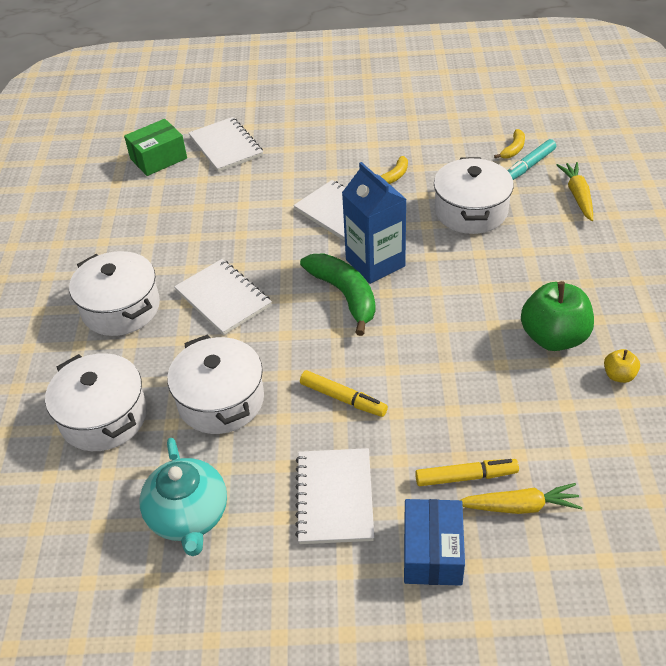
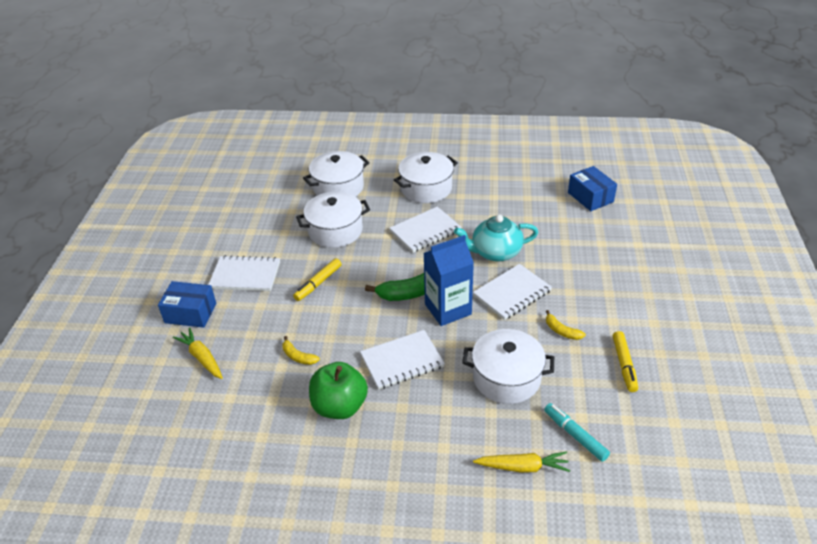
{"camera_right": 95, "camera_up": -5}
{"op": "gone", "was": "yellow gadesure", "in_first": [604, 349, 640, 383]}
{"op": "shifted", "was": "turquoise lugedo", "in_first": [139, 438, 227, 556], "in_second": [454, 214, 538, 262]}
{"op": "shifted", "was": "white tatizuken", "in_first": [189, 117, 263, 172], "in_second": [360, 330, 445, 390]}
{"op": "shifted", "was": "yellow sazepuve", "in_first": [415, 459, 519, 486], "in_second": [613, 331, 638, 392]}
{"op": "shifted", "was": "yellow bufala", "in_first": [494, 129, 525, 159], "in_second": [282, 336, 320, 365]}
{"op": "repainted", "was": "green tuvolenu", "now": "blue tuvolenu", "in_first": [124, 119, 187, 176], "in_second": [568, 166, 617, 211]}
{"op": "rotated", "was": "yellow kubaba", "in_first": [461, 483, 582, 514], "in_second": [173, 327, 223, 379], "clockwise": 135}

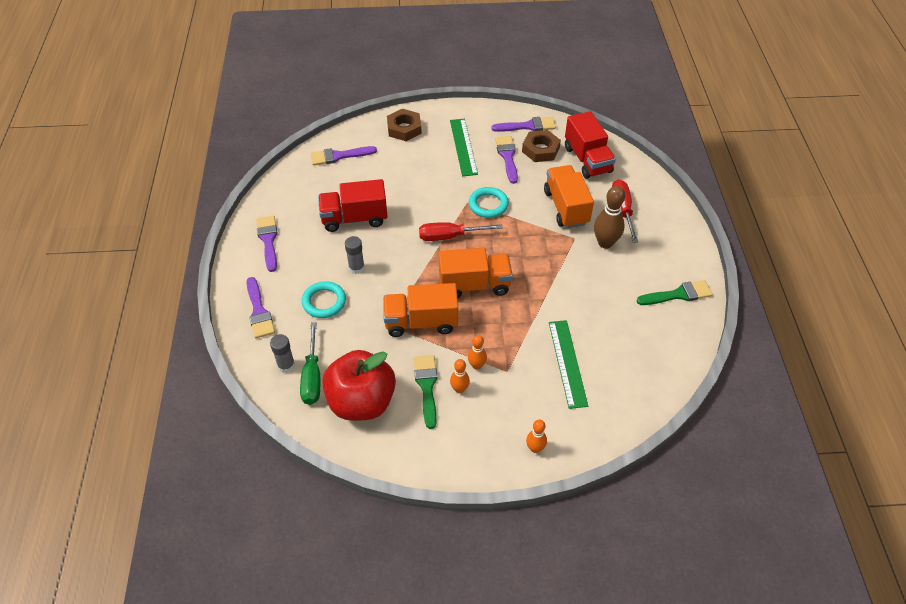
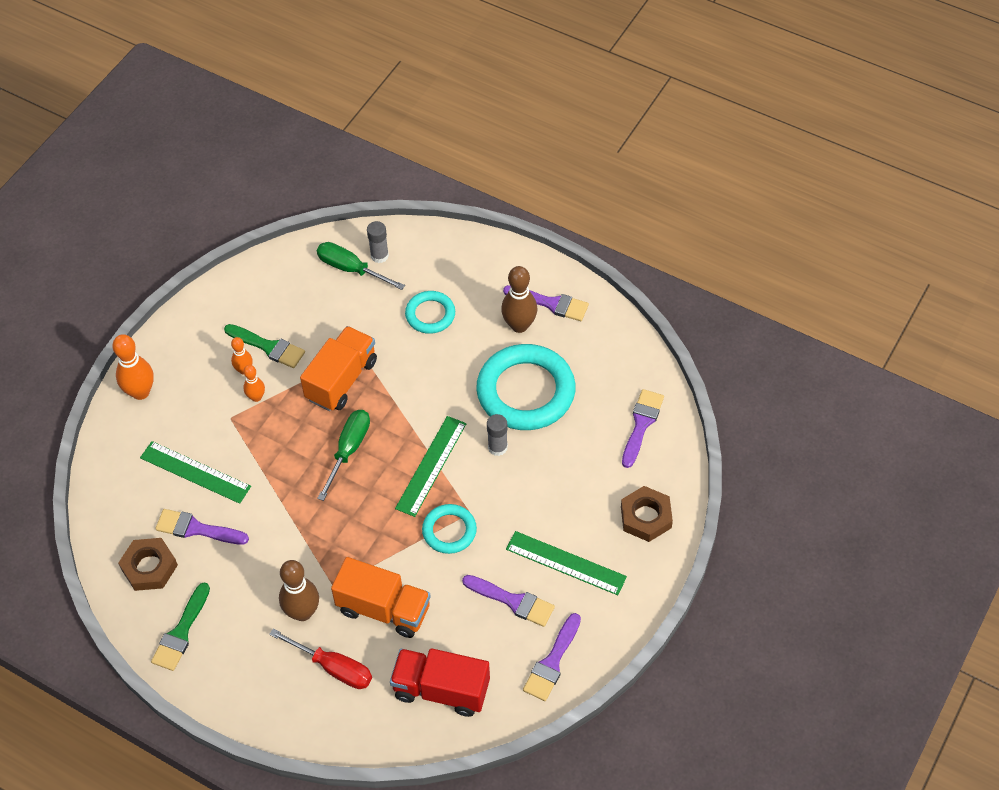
{"camera_right": 125, "camera_up": 5}
{"op": "gone", "was": "red gadesure", "in_first": [322, 350, 396, 421]}
{"op": "new", "now": "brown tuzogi", "in_second": [501, 266, 537, 333]}
{"op": "shifted", "was": "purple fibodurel", "in_first": [246, 277, 275, 338], "in_second": [155, 509, 249, 545]}
{"op": "shifted", "was": "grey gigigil", "in_first": [345, 236, 365, 274], "in_second": [487, 414, 508, 456]}
{"op": "shifted", "was": "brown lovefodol", "in_first": [522, 130, 561, 162], "in_second": [118, 538, 178, 591]}
{"op": "swapped", "was": "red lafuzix", "now": "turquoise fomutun", "in_first": [318, 179, 388, 232], "in_second": [476, 344, 576, 430]}
{"op": "swapped", "was": "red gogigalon", "now": "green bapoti", "in_first": [419, 222, 503, 241], "in_second": [395, 416, 466, 517]}
{"op": "swapped", "was": "orange lafuzix", "now": "green gogigalon", "in_first": [439, 248, 513, 298], "in_second": [317, 410, 370, 501]}
{"op": "scaled", "was": "orange tuzogi", "in_first": [526, 420, 547, 453], "in_second": [112, 334, 154, 400], "ratio": 1.73}

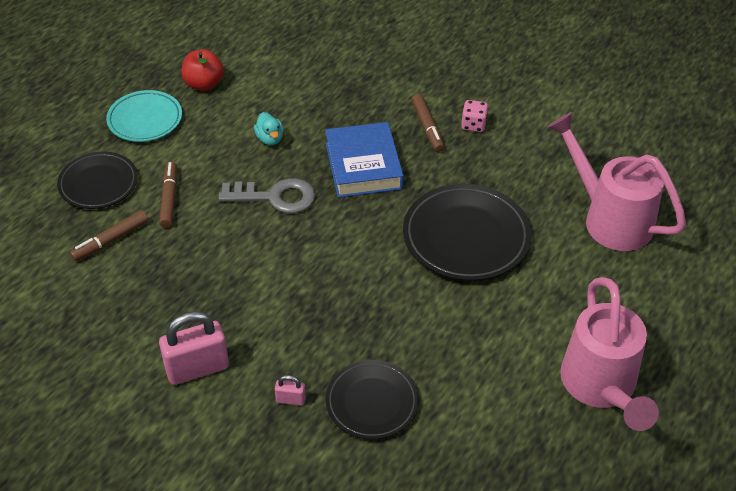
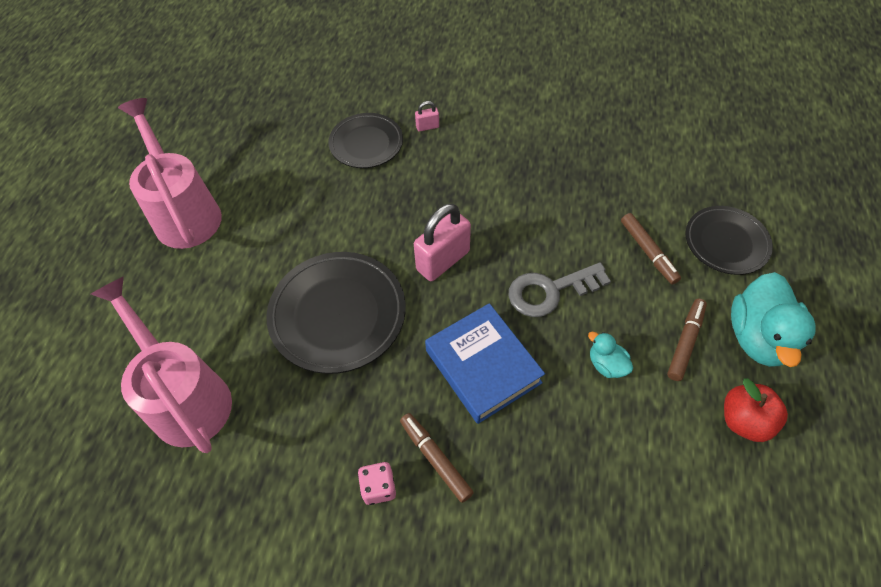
{"camera_right": 160, "camera_up": 10}
{"op": "shifted", "was": "brown sazepuve", "in_first": [70, 211, 148, 261], "in_second": [667, 299, 707, 381]}
{"op": "shifted", "was": "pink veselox", "in_first": [159, 311, 229, 385], "in_second": [414, 204, 471, 281]}
{"op": "swapped", "was": "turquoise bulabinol", "now": "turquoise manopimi", "in_first": [106, 90, 182, 142], "in_second": [731, 272, 816, 367]}
{"op": "rotated", "was": "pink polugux", "in_first": [547, 112, 686, 251], "in_second": [91, 276, 232, 453], "clockwise": -150}

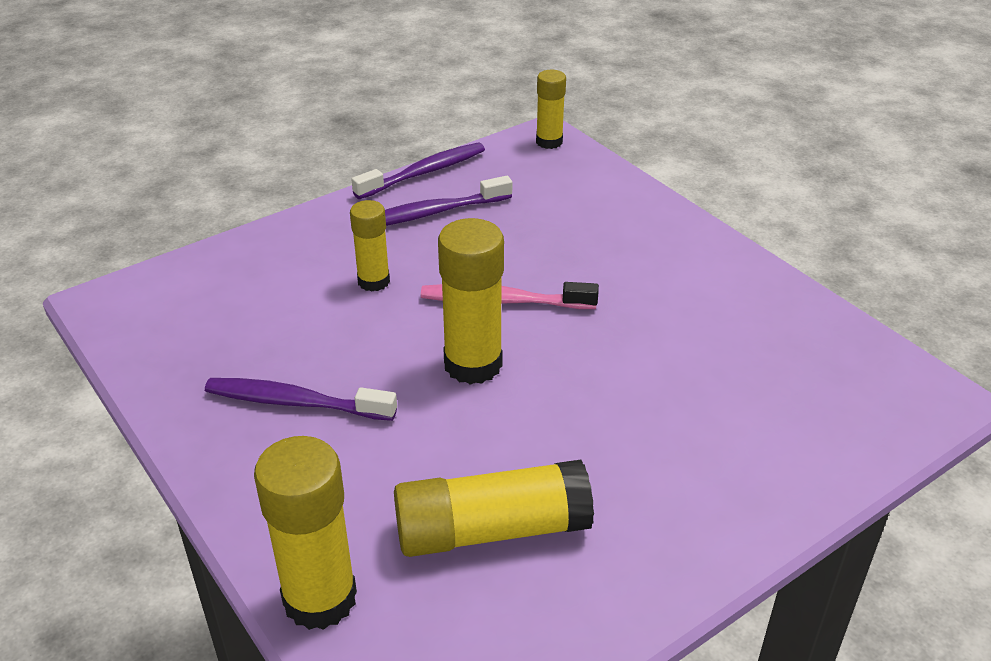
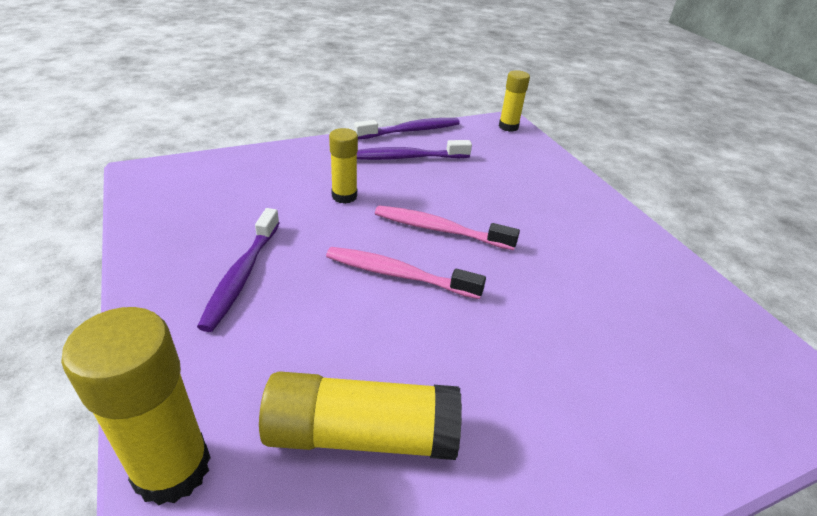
{"camera_right": 10, "camera_up": 0}
{"op": "swapped", "was": "yellow gigigil", "now": "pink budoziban", "in_first": [438, 218, 504, 385], "in_second": [326, 247, 486, 299]}
{"op": "rotated", "was": "purple budoziban", "in_first": [205, 378, 397, 421], "in_second": [197, 208, 280, 332], "clockwise": -105}

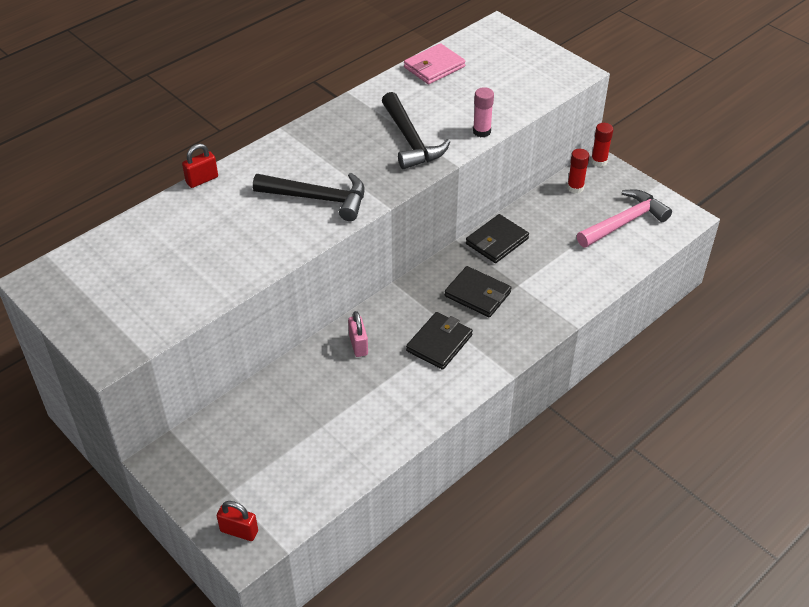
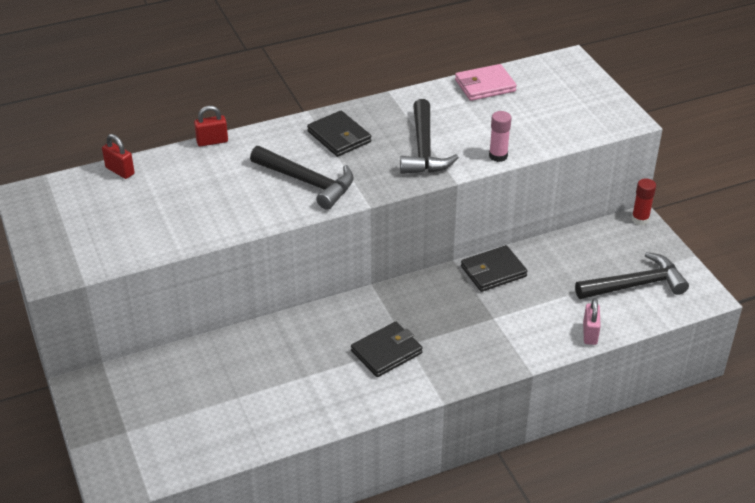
{"camera_right": 20, "camera_up": -5}
{"op": "gone", "was": "red gigigil", "in_first": [567, 149, 589, 193]}
{"op": "shifted", "was": "red veselox", "in_first": [217, 501, 258, 541], "in_second": [102, 134, 135, 179]}
{"op": "shifted", "was": "pink veselox", "in_first": [348, 311, 368, 357], "in_second": [583, 298, 601, 345]}
{"op": "shifted", "was": "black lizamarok", "in_first": [445, 266, 511, 317], "in_second": [307, 111, 371, 157]}
{"op": "repainted", "was": "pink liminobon", "now": "black liminobon", "in_first": [577, 190, 672, 247], "in_second": [575, 252, 689, 299]}

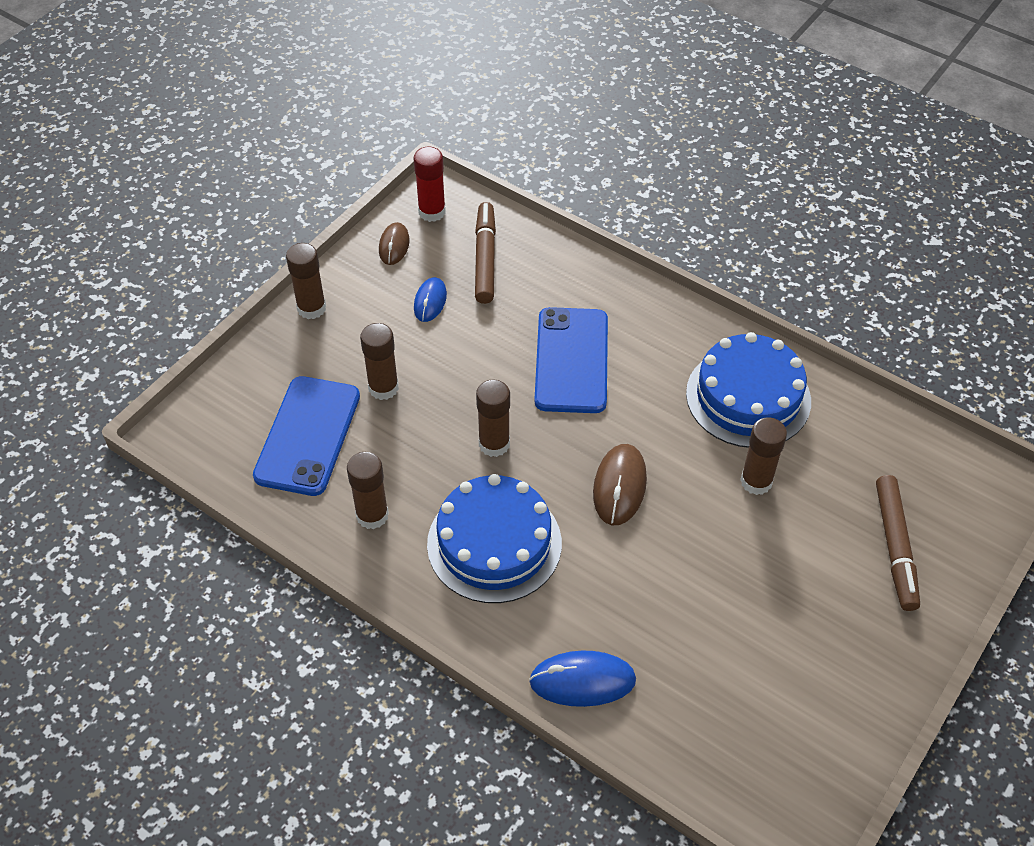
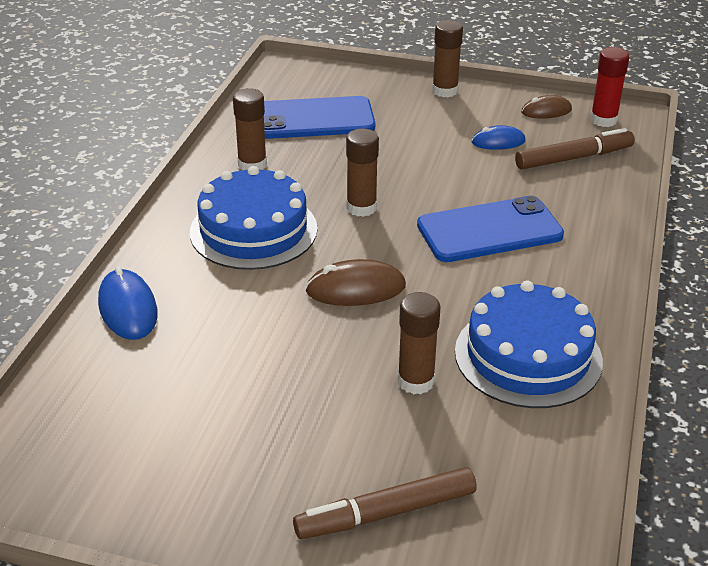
{"camera_right": 70, "camera_up": -15}
{"op": "gone", "was": "brown gigigil", "in_first": [360, 323, 399, 400]}

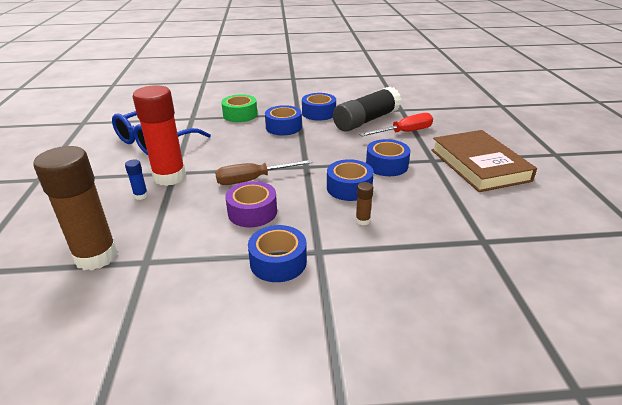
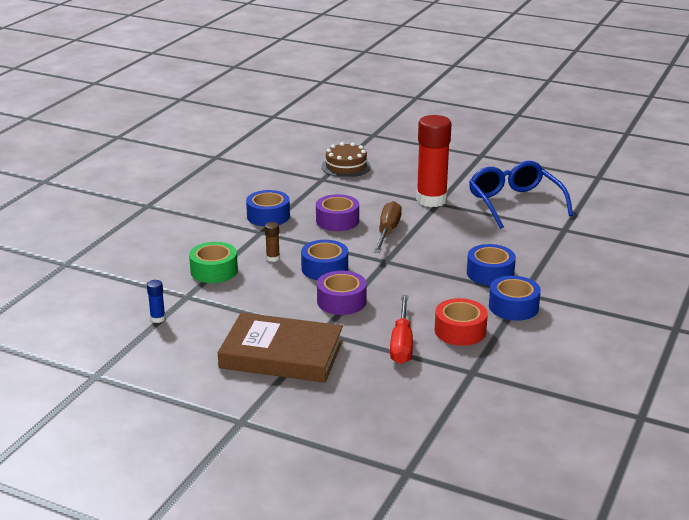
{"camera_right": 120, "camera_up": -5}
{"op": "shifted", "was": "blue gigigil", "in_first": [125, 160, 148, 200], "in_second": [147, 280, 165, 323]}
{"op": "shifted", "was": "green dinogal", "in_first": [221, 94, 257, 122], "in_second": [189, 242, 238, 283]}
{"op": "swapped", "was": "brown gigigil", "now": "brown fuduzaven", "in_first": [33, 146, 118, 271], "in_second": [322, 142, 371, 177]}
{"op": "swapped", "was": "black gigigil", "now": "red dinogal", "in_first": [333, 87, 401, 132], "in_second": [435, 298, 488, 346]}
{"op": "repainted", "was": "blue dinogal", "now": "purple dinogal", "in_first": [366, 139, 410, 176], "in_second": [317, 271, 367, 315]}

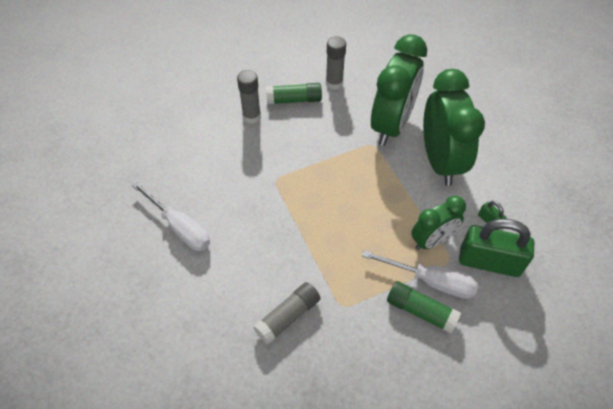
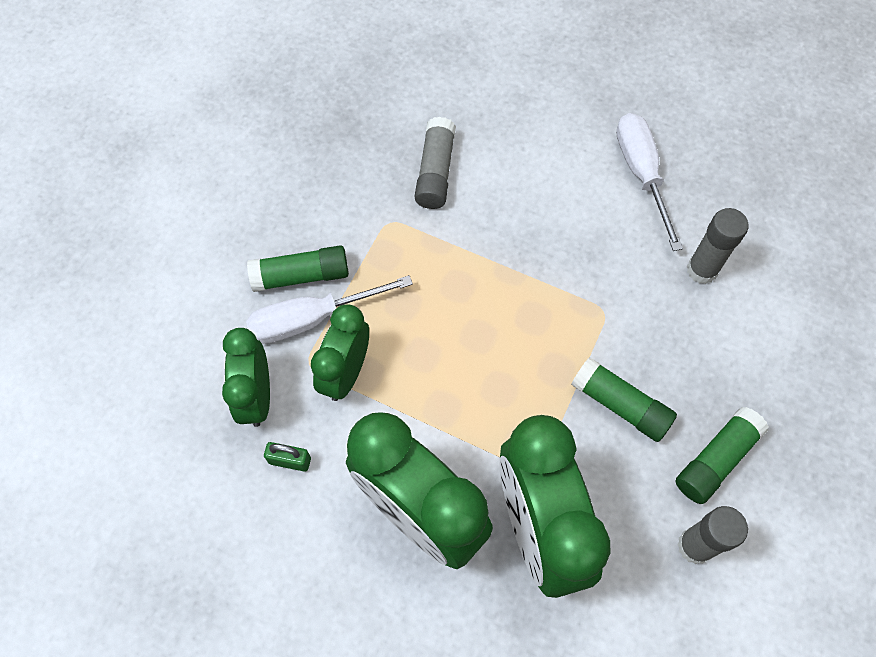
{"camera_right": 140, "camera_up": 10}
{"op": "new", "now": "green gigigil", "in_second": [571, 357, 677, 442]}
{"op": "shifted", "was": "grey gigigil", "in_first": [237, 70, 261, 124], "in_second": [687, 208, 749, 284]}
{"op": "swapped", "was": "green veselox", "now": "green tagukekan", "in_first": [459, 219, 534, 277], "in_second": [222, 328, 270, 427]}
{"op": "rotated", "was": "white gogigalon", "in_first": [132, 182, 210, 251], "in_second": [616, 113, 683, 251], "clockwise": 75}

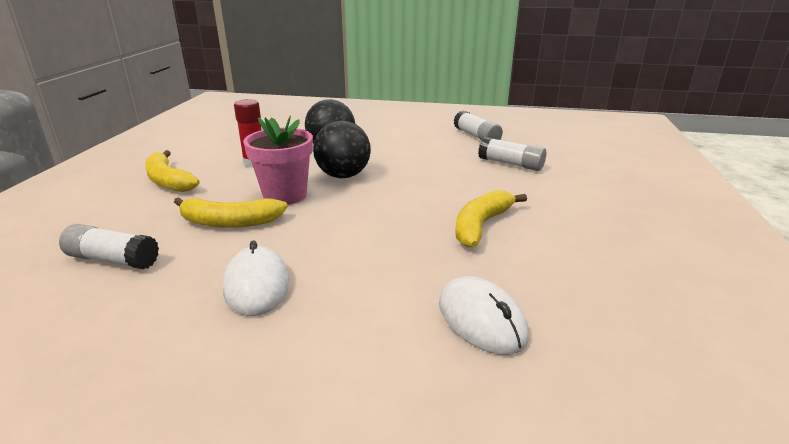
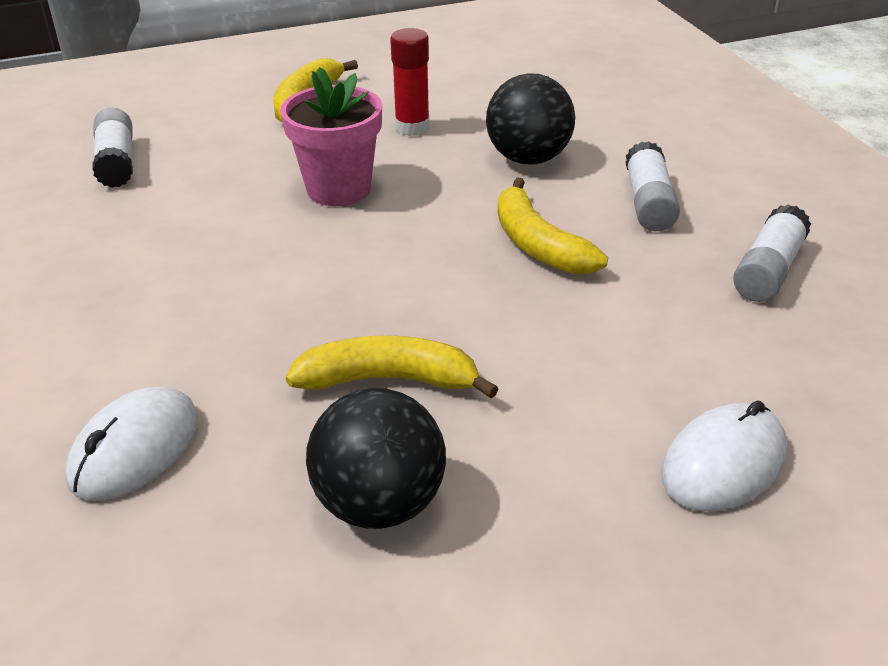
{"camera_right": 60, "camera_up": 10}
{"op": "shifted", "was": "yellow bufala", "in_first": [174, 197, 288, 228], "in_second": [498, 178, 608, 274]}
{"op": "shifted", "was": "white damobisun", "in_first": [223, 240, 290, 316], "in_second": [661, 401, 787, 512]}
{"op": "shifted", "was": "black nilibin", "in_first": [313, 120, 371, 178], "in_second": [306, 388, 446, 529]}
{"op": "shifted", "was": "white gigigil", "in_first": [478, 137, 546, 171], "in_second": [625, 141, 680, 231]}

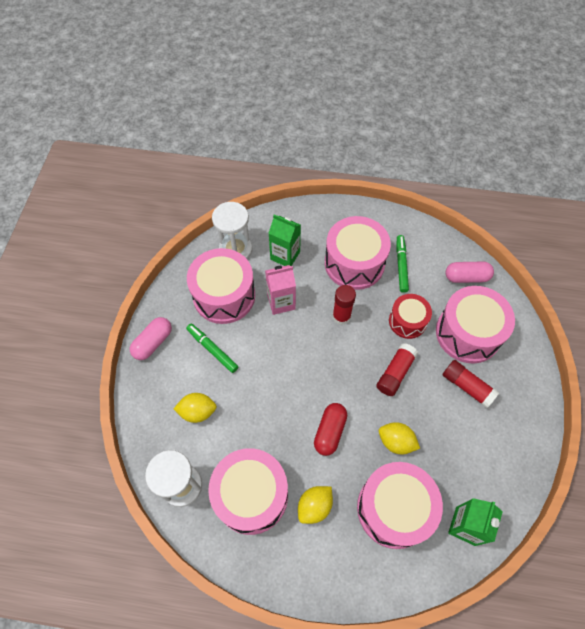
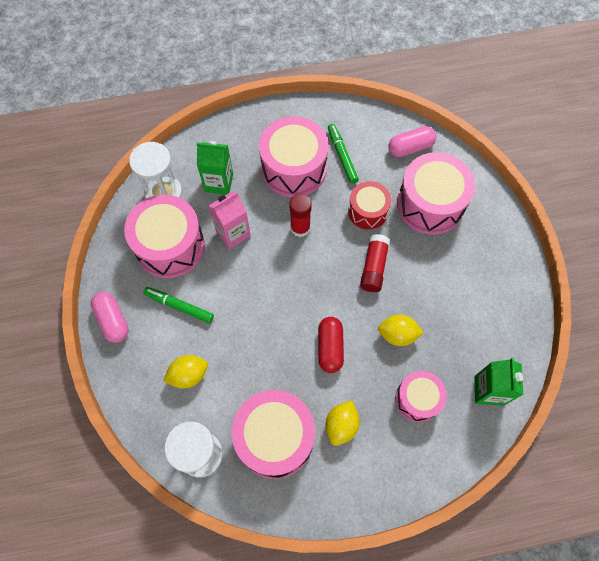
{"camera_right": -20, "camera_up": 5}
{"op": "gone", "was": "red gigigil", "in_first": [443, 360, 499, 408]}
{"op": "rotated", "was": "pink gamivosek", "in_first": [130, 317, 172, 360], "in_second": [91, 292, 129, 343], "clockwise": -45}
{"op": "scaled", "was": "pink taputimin", "in_first": [357, 462, 443, 549], "in_second": [395, 371, 447, 422], "ratio": 0.59}

